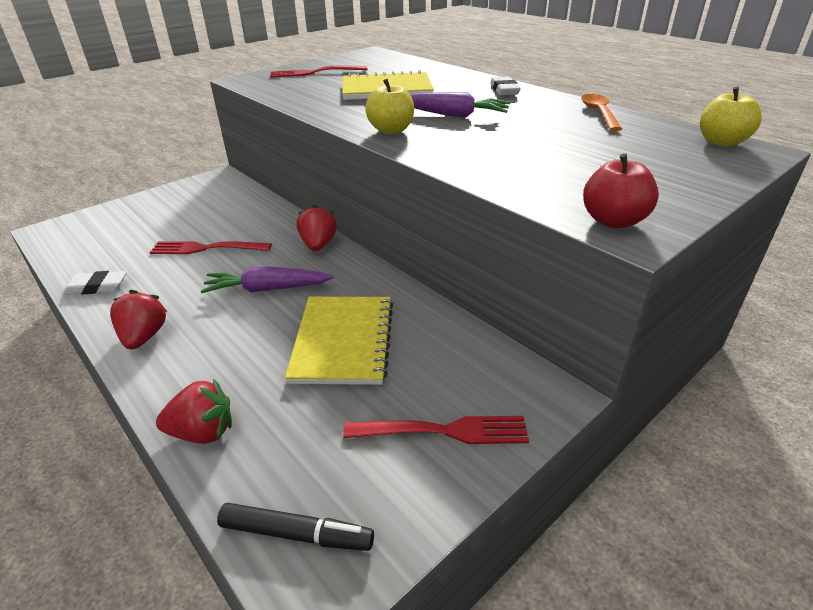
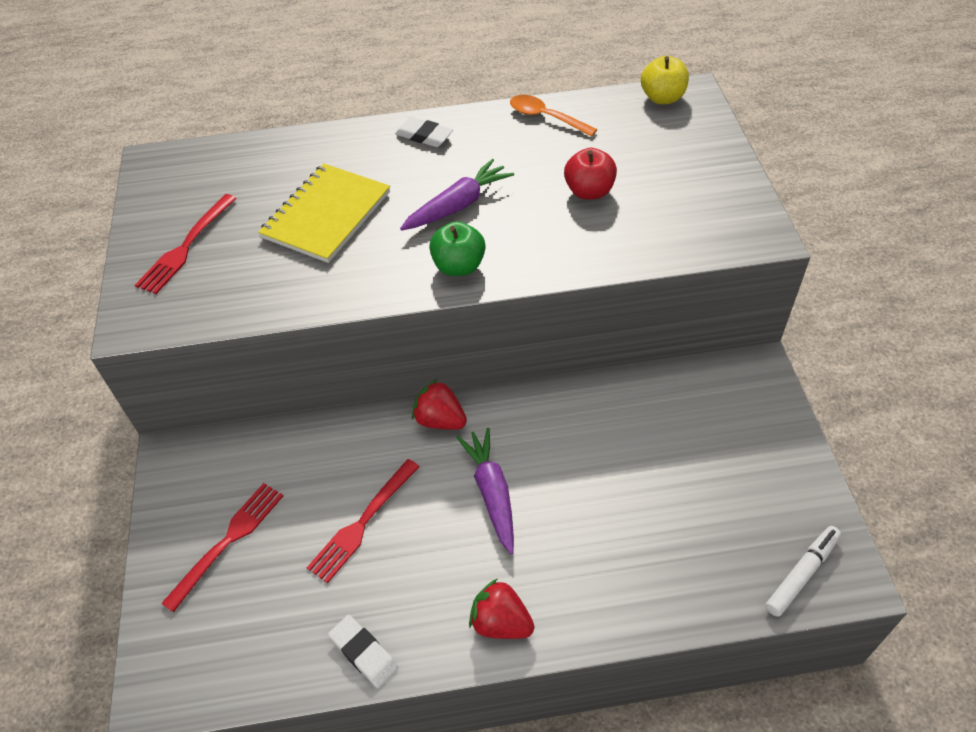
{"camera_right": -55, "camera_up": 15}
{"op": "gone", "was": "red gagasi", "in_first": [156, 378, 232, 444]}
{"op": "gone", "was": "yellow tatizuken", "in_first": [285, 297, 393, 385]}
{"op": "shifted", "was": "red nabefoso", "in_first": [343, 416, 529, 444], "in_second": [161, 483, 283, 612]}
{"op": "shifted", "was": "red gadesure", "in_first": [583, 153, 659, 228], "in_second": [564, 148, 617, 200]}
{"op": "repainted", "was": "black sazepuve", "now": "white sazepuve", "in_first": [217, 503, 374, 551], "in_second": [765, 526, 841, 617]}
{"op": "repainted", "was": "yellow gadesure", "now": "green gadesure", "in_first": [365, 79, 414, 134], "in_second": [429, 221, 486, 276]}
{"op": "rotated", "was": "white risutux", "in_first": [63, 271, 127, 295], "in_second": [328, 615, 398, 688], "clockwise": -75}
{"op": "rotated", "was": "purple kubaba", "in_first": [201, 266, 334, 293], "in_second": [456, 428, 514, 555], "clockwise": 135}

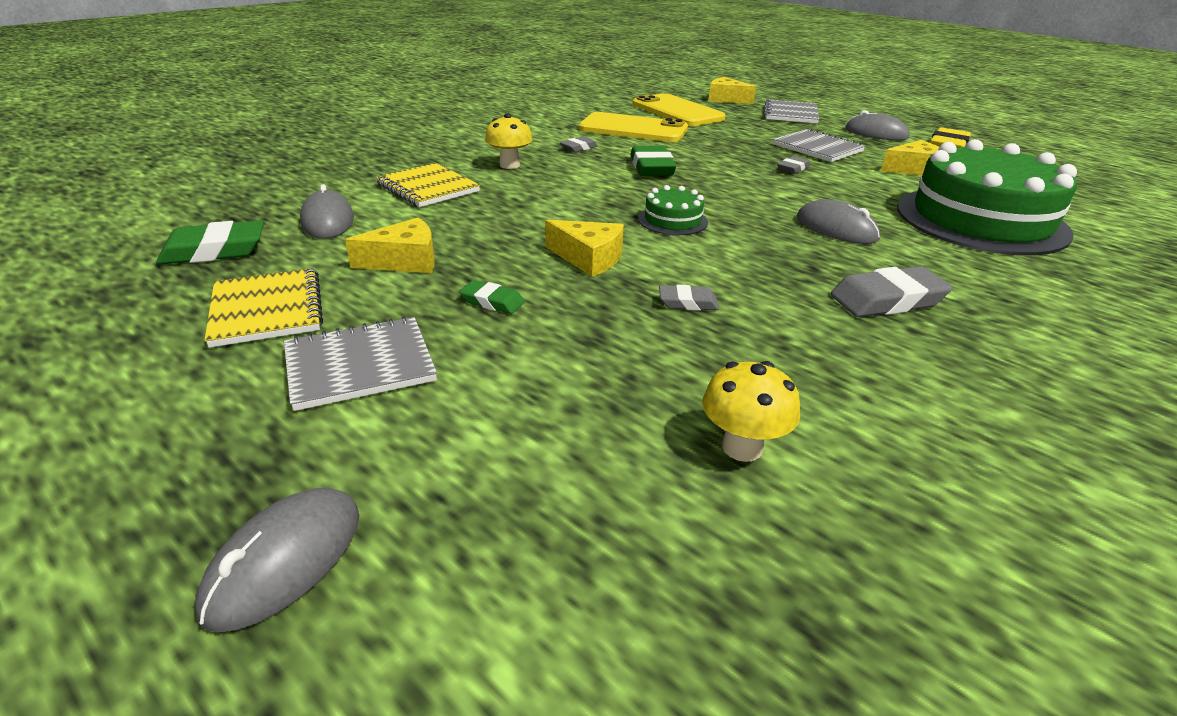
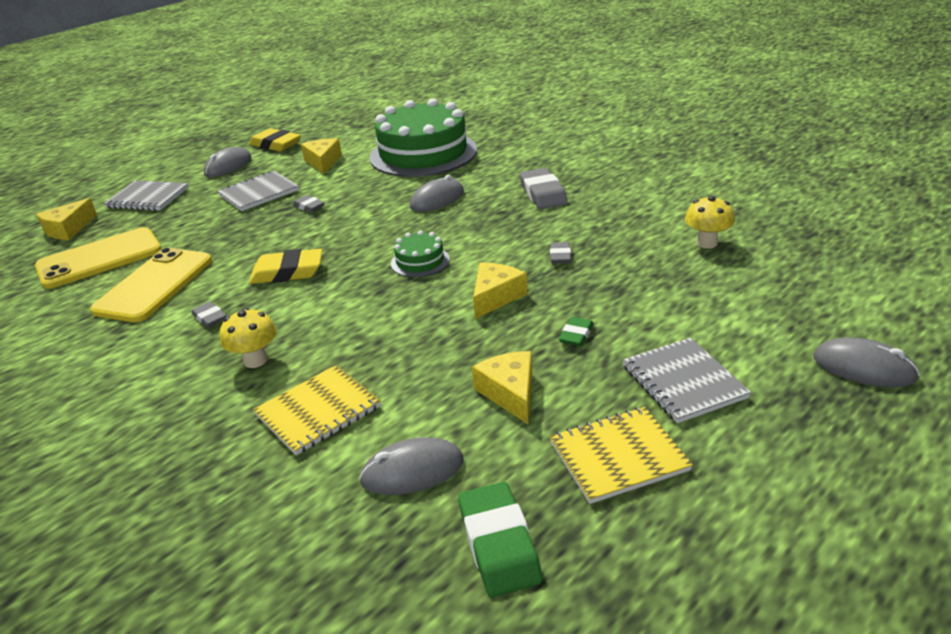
{"camera_right": -85, "camera_up": 0}
{"op": "repainted", "was": "green risutux", "now": "yellow risutux", "in_first": [630, 146, 676, 176], "in_second": [249, 249, 322, 284]}

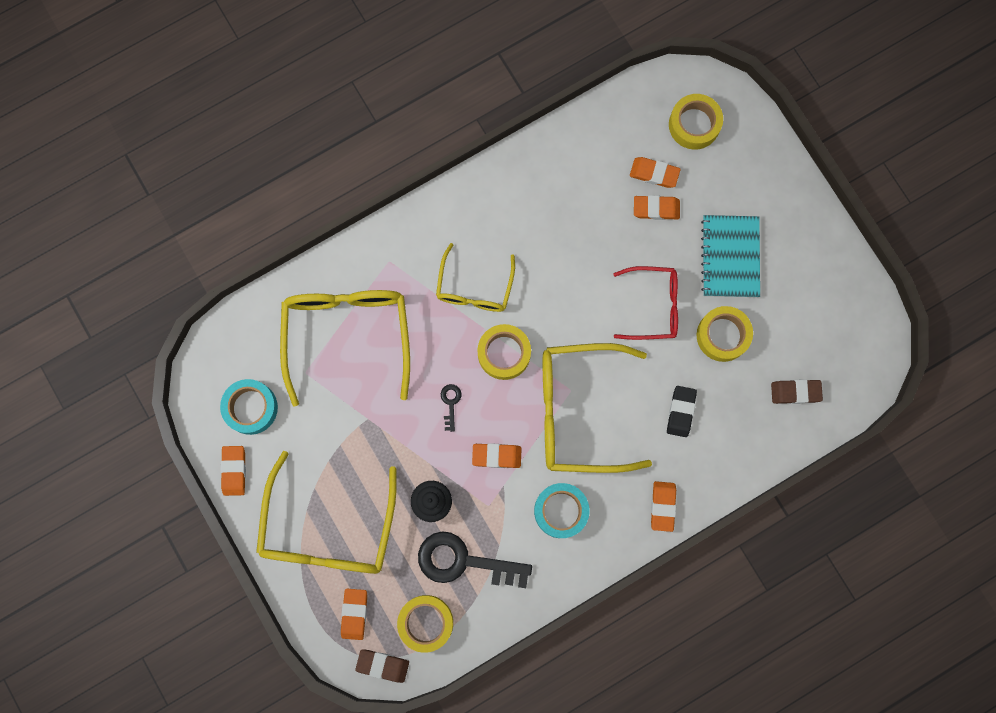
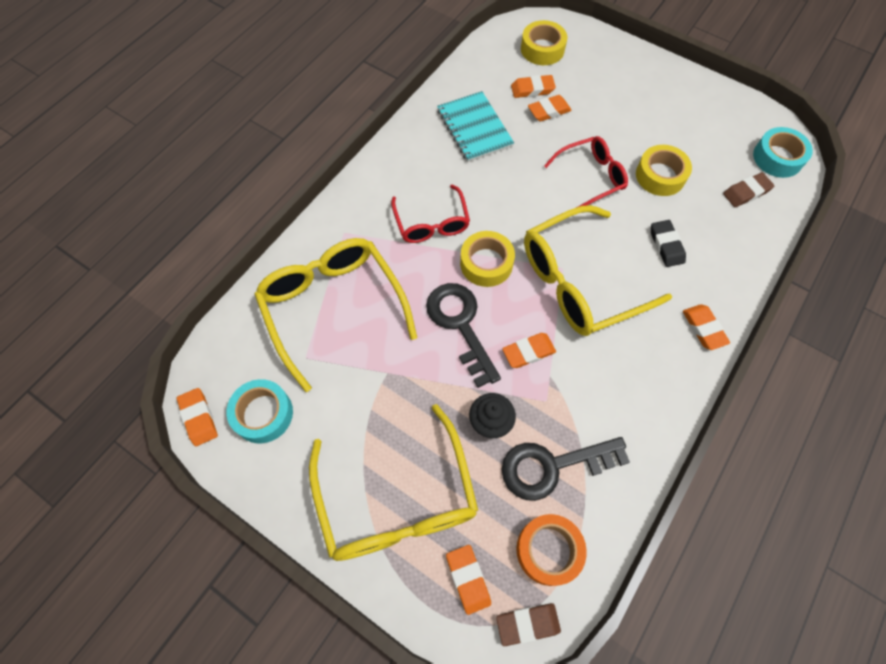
{"camera_right": -25, "camera_up": -15}
{"op": "shifted", "was": "orange risutux", "in_first": [221, 446, 246, 496], "in_second": [177, 388, 218, 446]}
{"op": "shifted", "was": "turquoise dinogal", "in_first": [534, 483, 590, 538], "in_second": [753, 127, 813, 178]}
{"op": "shifted", "was": "turquoise tatizuken", "in_first": [701, 215, 760, 297], "in_second": [437, 91, 514, 162]}
{"op": "repainted", "was": "yellow dinogal", "now": "orange dinogal", "in_first": [397, 595, 453, 653], "in_second": [516, 514, 587, 586]}
{"op": "repainted", "was": "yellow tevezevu", "now": "red tevezevu", "in_first": [436, 243, 515, 312], "in_second": [391, 184, 470, 243]}
{"op": "scaled", "was": "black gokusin", "in_first": [441, 384, 461, 432], "in_second": [426, 283, 501, 388], "ratio": 2.36}

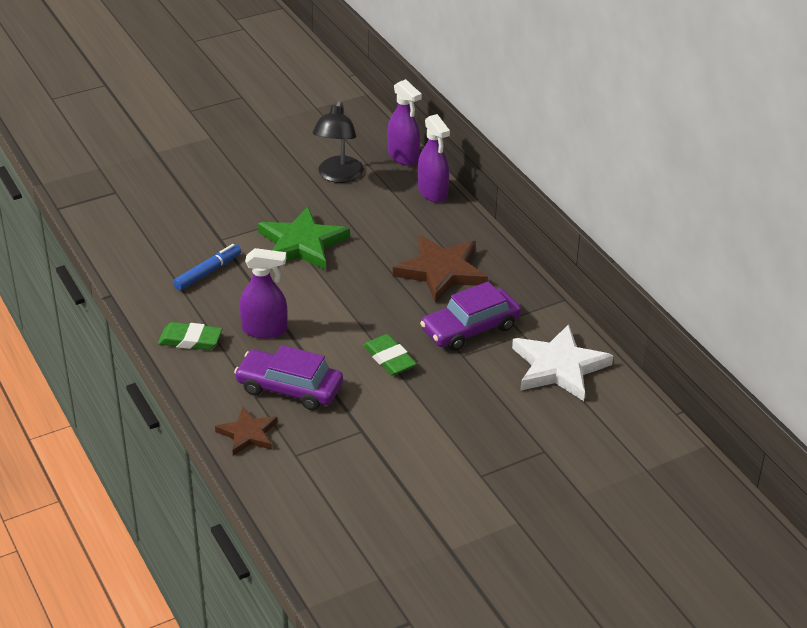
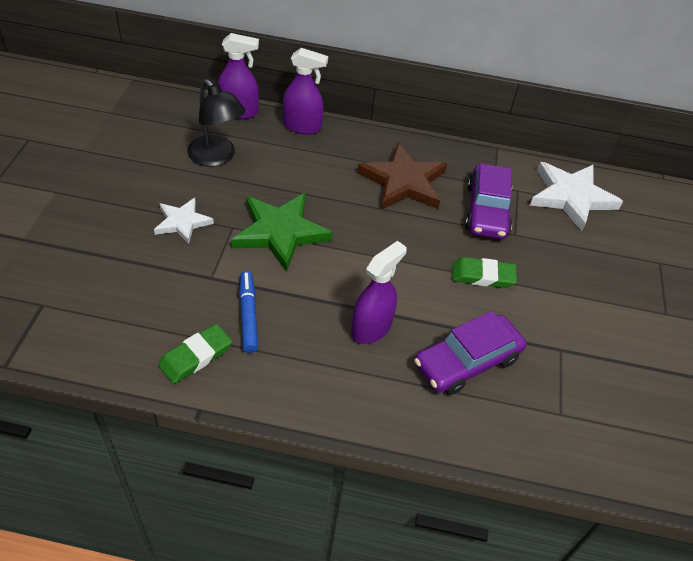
{"camera_right": -55, "camera_up": 10}
{"op": "gone", "was": "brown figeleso", "in_first": [215, 407, 278, 455]}
{"op": "new", "now": "white figeleso", "in_second": [154, 198, 214, 244]}
{"op": "shifted", "was": "green risutux", "in_first": [158, 322, 222, 350], "in_second": [158, 324, 232, 384]}

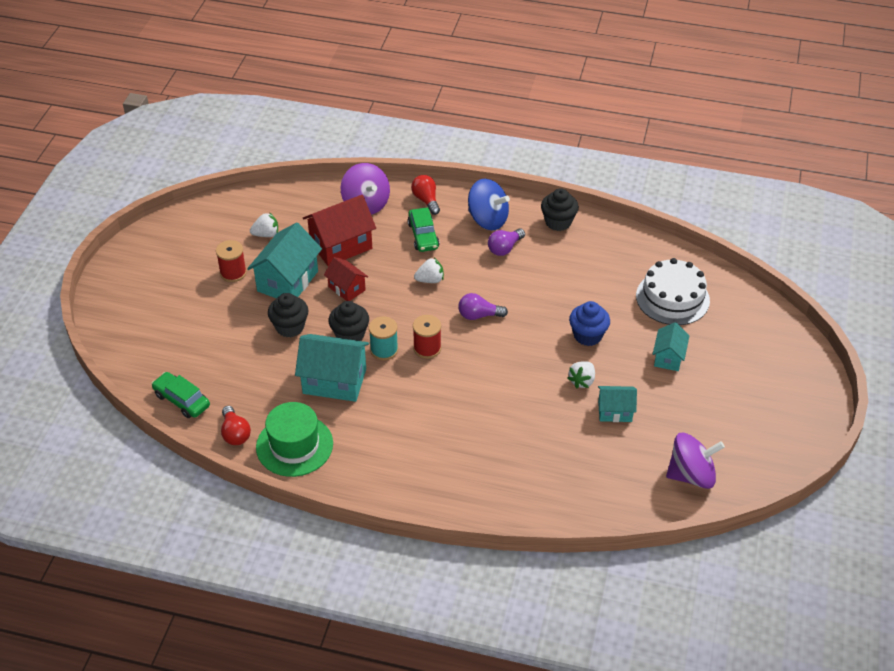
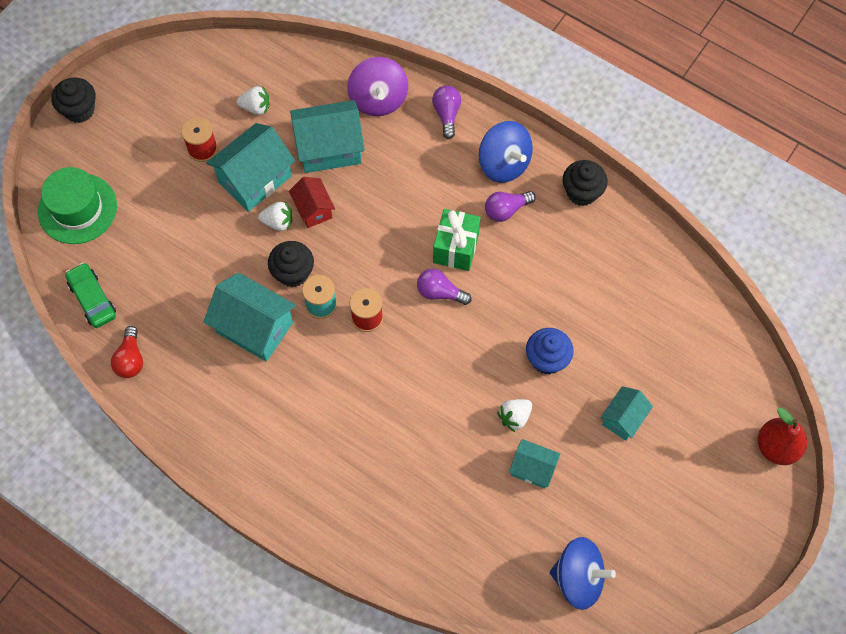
{"camera_right": 20, "camera_up": 20}
{"op": "gone", "was": "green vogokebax", "in_first": [408, 208, 439, 252]}
{"op": "gone", "was": "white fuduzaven", "in_first": [636, 258, 710, 325]}
{"op": "new", "now": "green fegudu", "in_second": [433, 209, 481, 271]}
{"op": "new", "now": "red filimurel", "in_second": [758, 407, 807, 465]}
{"op": "shifted", "was": "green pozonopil", "in_first": [256, 402, 333, 477], "in_second": [38, 167, 117, 244]}
{"op": "shifted", "was": "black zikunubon", "in_first": [268, 293, 308, 338], "in_second": [52, 77, 95, 123]}
{"op": "shifted", "was": "white gagasi", "in_first": [414, 258, 444, 283], "in_second": [258, 201, 292, 231]}
{"op": "repainted", "was": "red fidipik", "now": "turquoise fidipik", "in_first": [303, 195, 376, 266], "in_second": [290, 100, 365, 173]}
{"op": "repainted", "was": "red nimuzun", "now": "purple nimuzun", "in_first": [411, 175, 440, 215], "in_second": [432, 85, 461, 139]}
{"op": "repainted", "was": "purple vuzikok", "now": "blue vuzikok", "in_first": [666, 433, 725, 489], "in_second": [550, 537, 616, 610]}

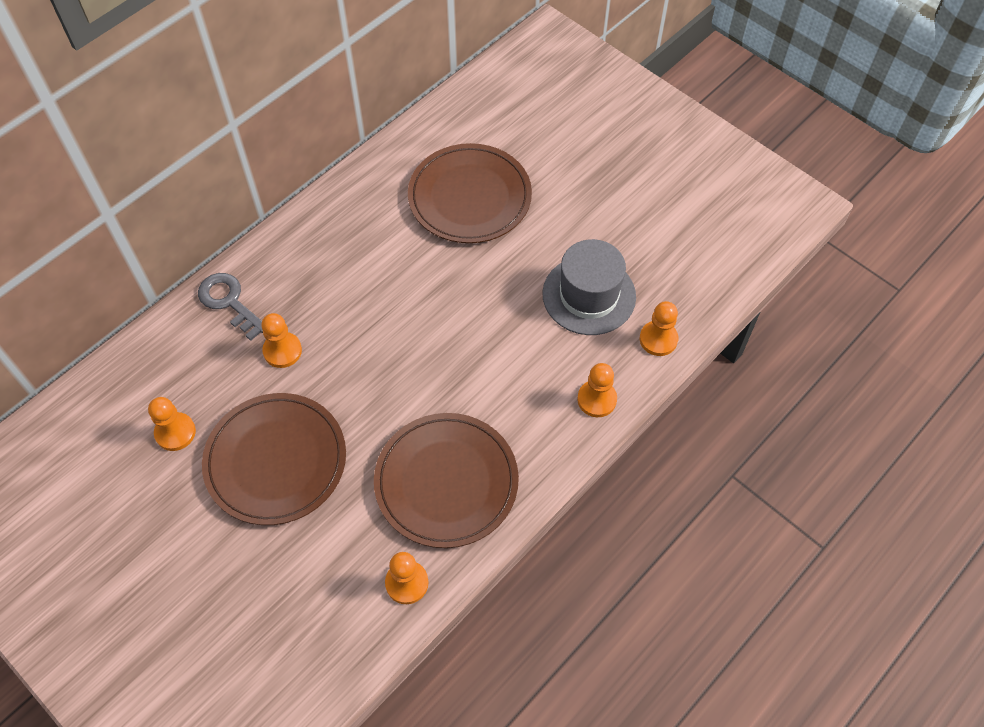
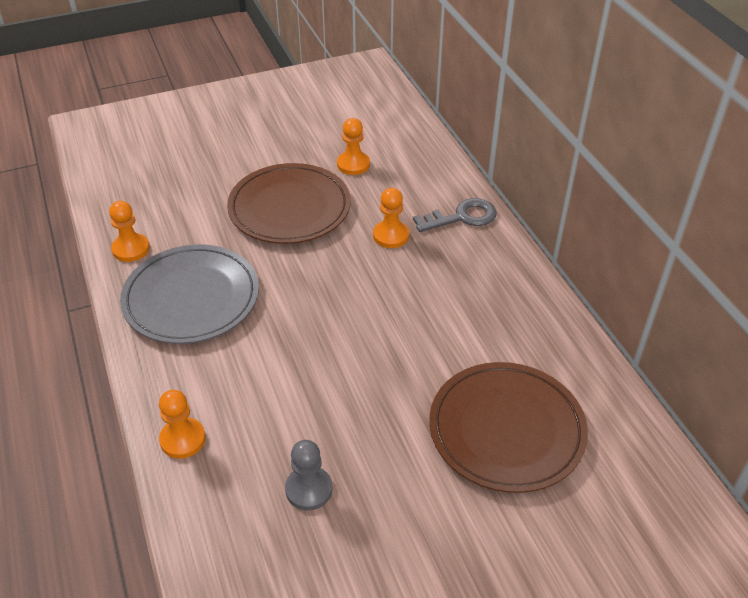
{"camera_right": 115, "camera_up": -15}
{"op": "gone", "was": "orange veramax", "in_first": [640, 301, 678, 356]}
{"op": "swapped", "was": "grey pozonopil", "now": "grey veramax", "in_first": [542, 239, 636, 335], "in_second": [285, 440, 333, 511]}
{"op": "repainted", "was": "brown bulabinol", "now": "grey bulabinol", "in_first": [374, 413, 519, 548], "in_second": [120, 244, 259, 344]}

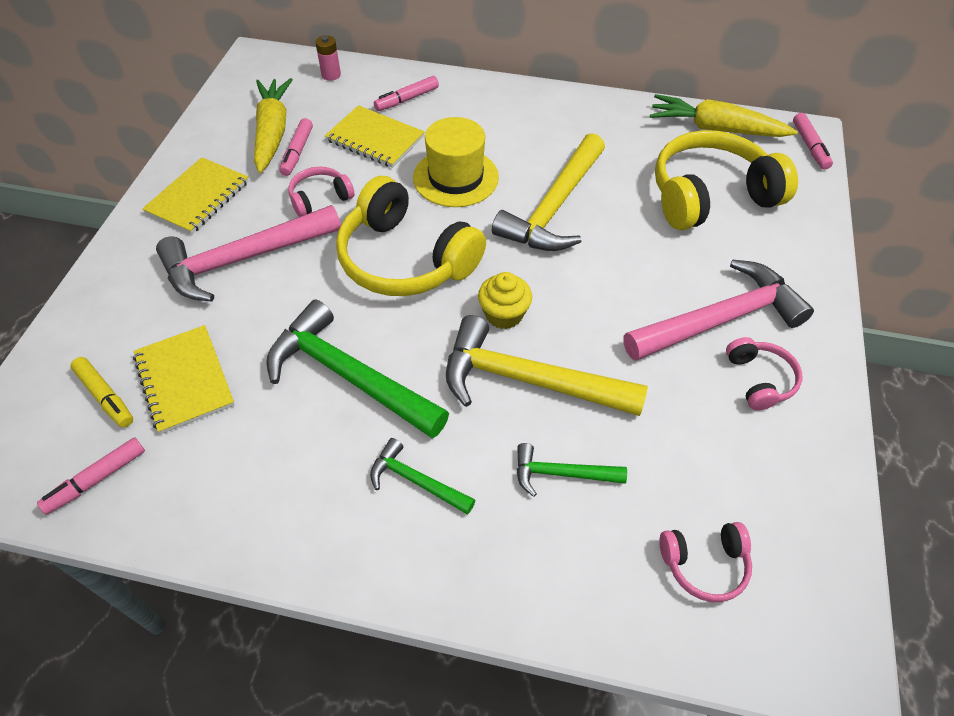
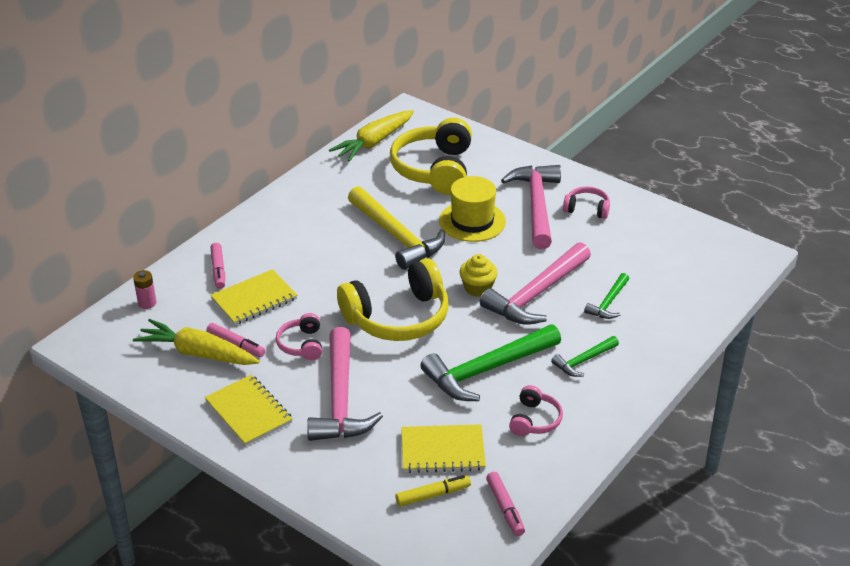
{"camera_right": -65, "camera_up": -15}
{"op": "gone", "was": "pink sazepuve", "in_first": [793, 113, 833, 170]}
{"op": "shifted", "was": "yellow pozonopil", "in_first": [413, 117, 499, 207], "in_second": [439, 176, 506, 242]}
{"op": "shifted", "was": "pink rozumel", "in_first": [659, 522, 752, 602], "in_second": [509, 385, 563, 436]}
{"op": "repainted", "was": "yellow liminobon", "now": "pink liminobon", "in_first": [446, 315, 648, 416], "in_second": [480, 242, 591, 325]}

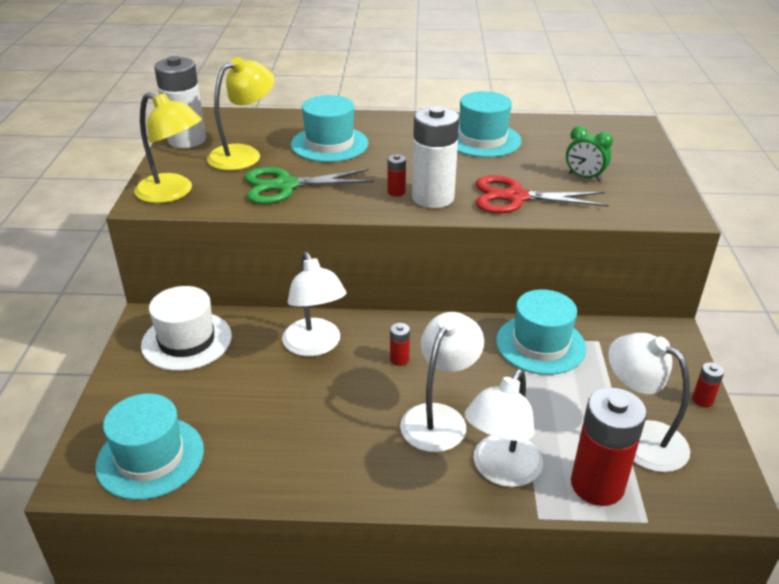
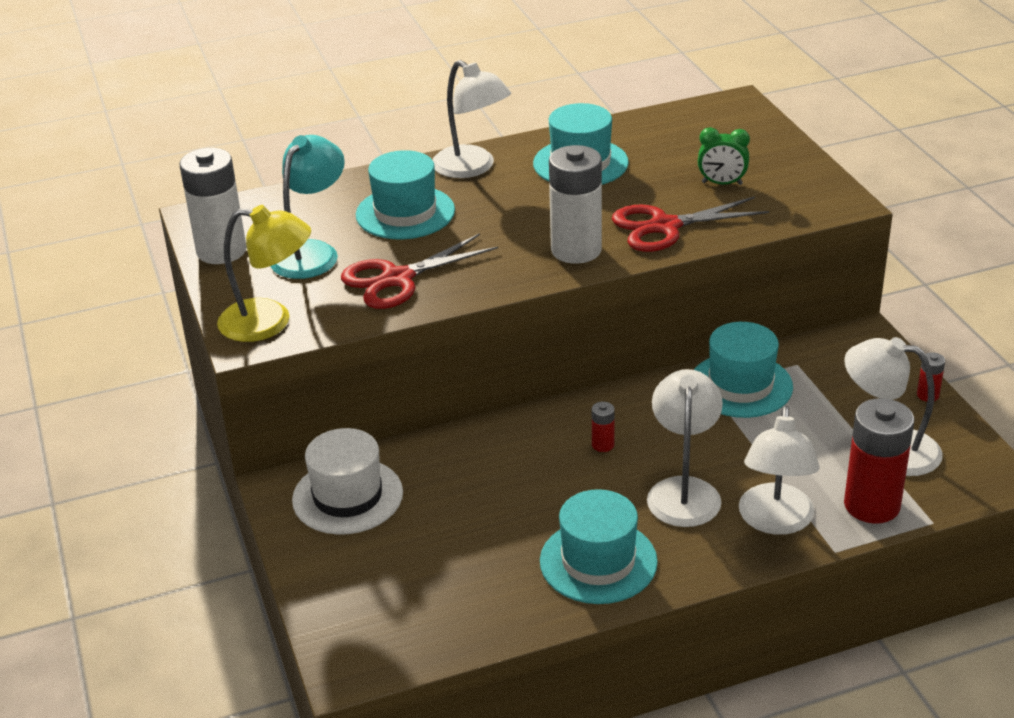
{"camera_right": -20, "camera_up": 0}
{"op": "gone", "was": "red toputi", "in_first": [387, 154, 406, 197]}
{"op": "shifted", "was": "turquoise pozonopil", "in_first": [95, 393, 204, 500], "in_second": [540, 489, 658, 604]}
{"op": "shifted", "was": "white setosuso", "in_first": [282, 252, 346, 356], "in_second": [433, 60, 511, 178]}
{"op": "repainted", "was": "yellow setosuso", "now": "turquoise setosuso", "in_first": [207, 57, 275, 171], "in_second": [270, 135, 345, 279]}
{"op": "repainted", "was": "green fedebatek", "now": "red fedebatek", "in_first": [245, 167, 374, 204], "in_second": [341, 233, 498, 309]}

